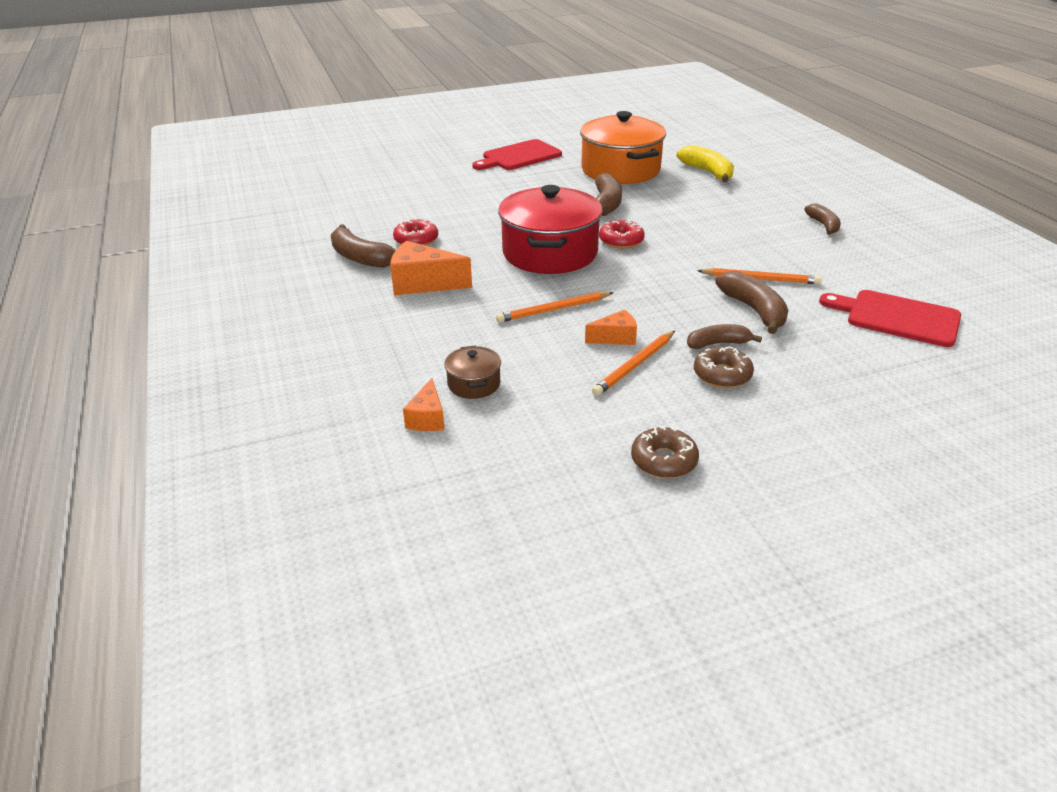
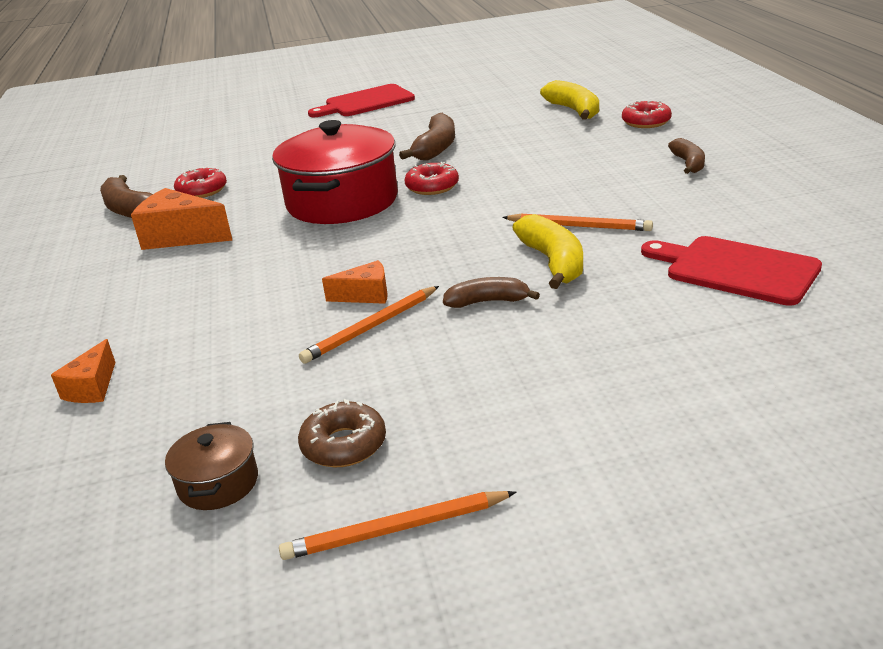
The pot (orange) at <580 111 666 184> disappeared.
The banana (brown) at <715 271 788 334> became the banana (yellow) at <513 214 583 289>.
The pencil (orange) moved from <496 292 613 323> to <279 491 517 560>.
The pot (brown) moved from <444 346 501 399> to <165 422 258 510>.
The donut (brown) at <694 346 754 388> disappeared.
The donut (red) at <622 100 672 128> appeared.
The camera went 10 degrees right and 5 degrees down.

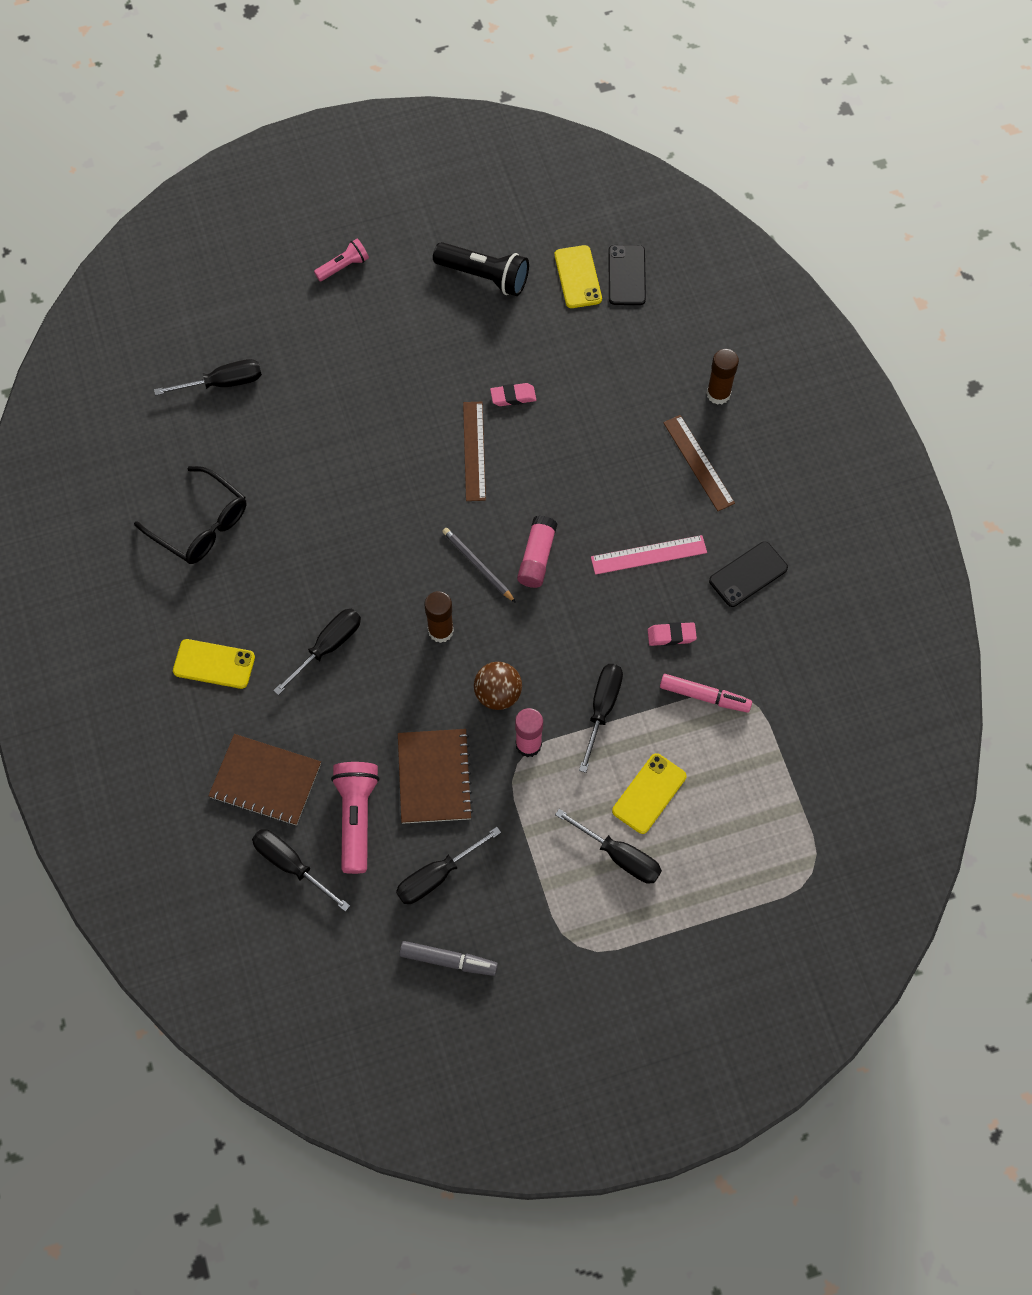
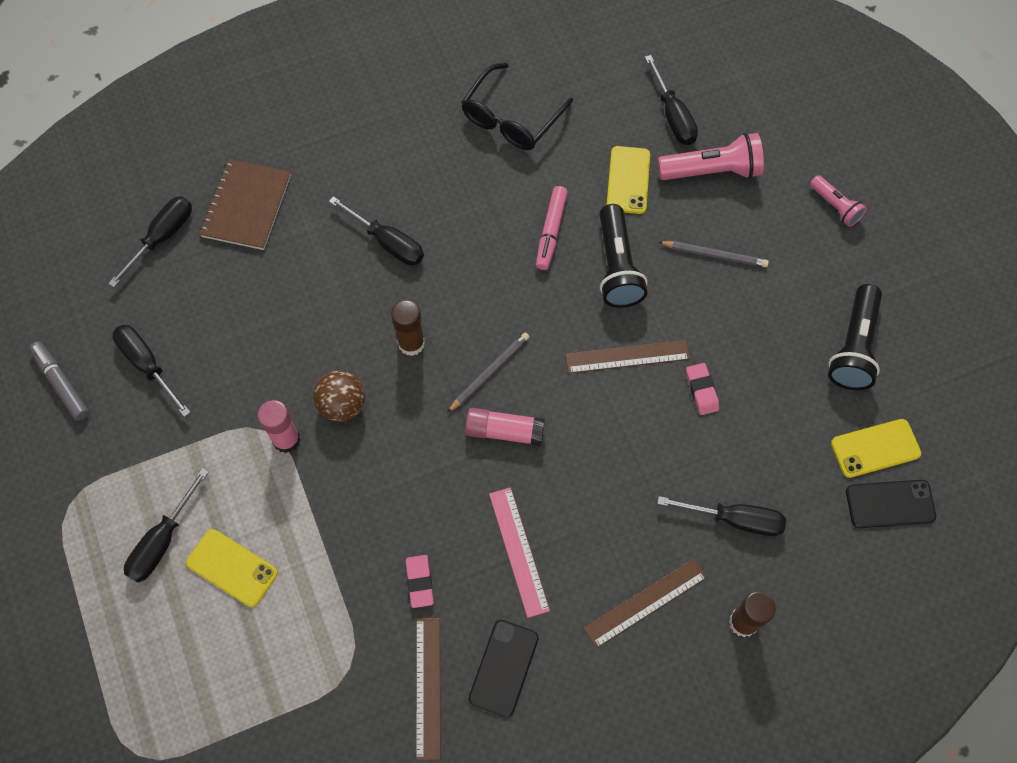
The phone (black) at <709 541 788 607> turned 60 degrees clockwise.
The phone (yellow) moved from <173 639 255 689> to <607 146 650 214>.
The screwdriver (black) moved from <579 664 623 773> to <657 496 786 536>.
The marker (pink) moved from <660 674 752 713> to <536 186 568 270>.
The notebook (brown) at <398 729 473 824> disappeared.
The flashlight (pink) moved from <331 762 380 874> to <658 133 764 180>.
The marker (grey) at <399 941 498 976> turned 135 degrees clockwise.
The flashlight (black) at <599 204 648 308> appeared.
The pencil (grey) at <659 241 769 267> appeared.
The ruler (brown) at <416 618 441 760> appeared.
The camera went 85 degrees right and 0 degrees up.

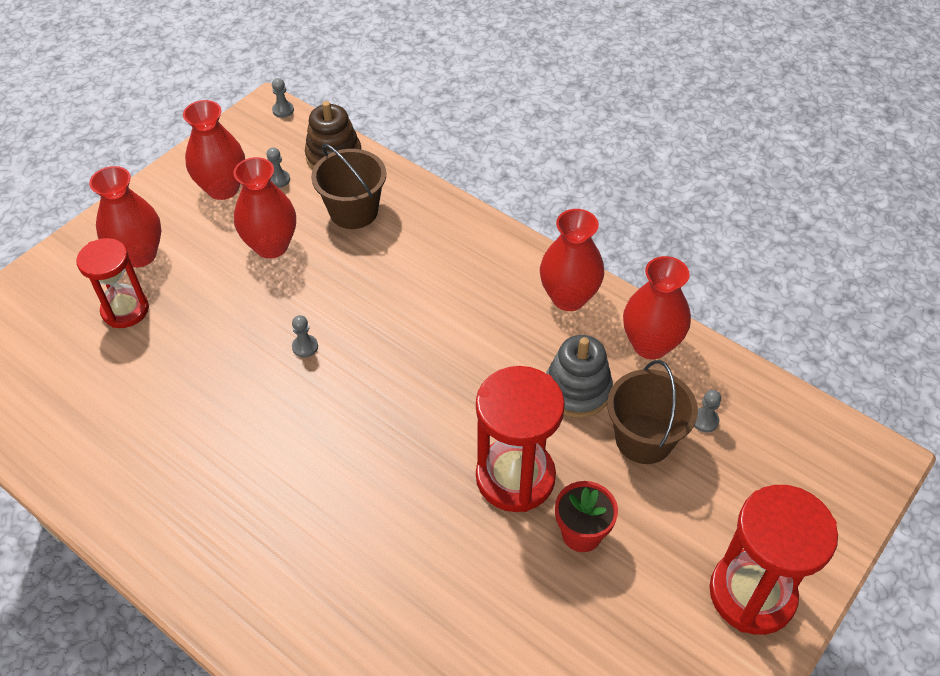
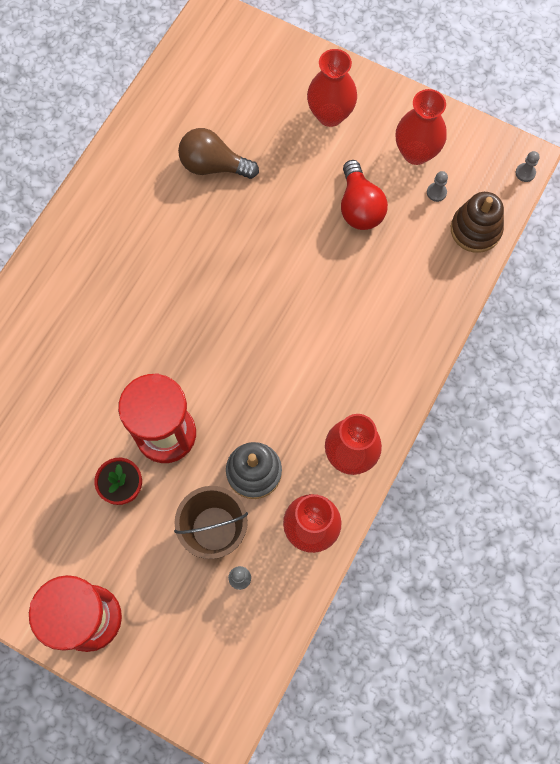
The bucket (brown) at <311 143 386 229> disappeared.
The vase (red) at <233 157 296 259> was replaced by the light bulb (red) at <341 160 388 230>.
The hourglass (red) at <76 238 149 328> disappeared.
The pawn (grey) at <292 315 318 358> disappeared.
The light bulb (brown) at <178 128 259 179> appeared.
The camera went 80 degrees right and 20 degrees up.

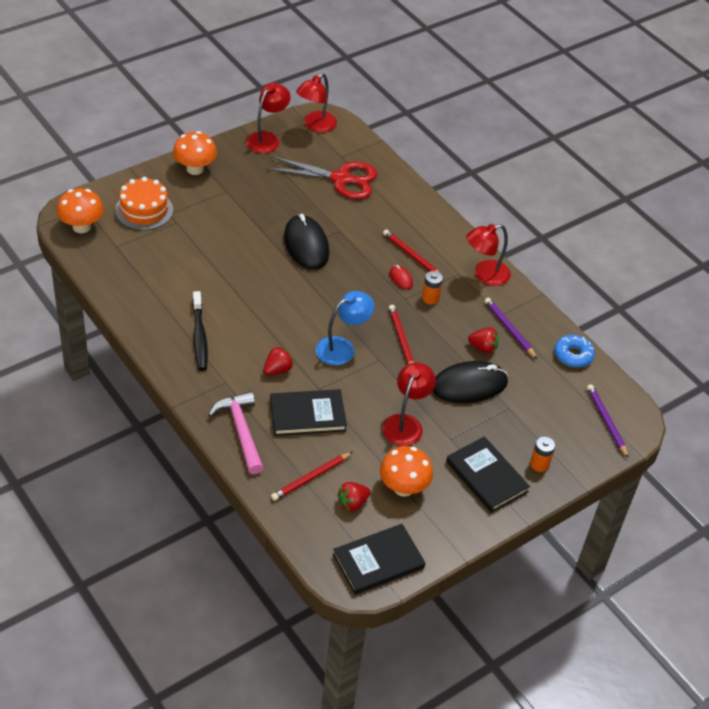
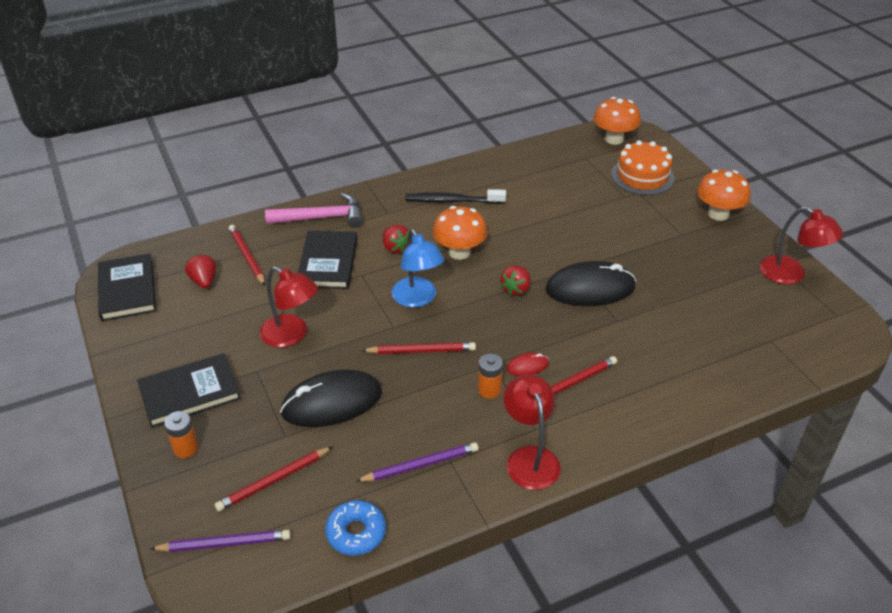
The lamp (red) at <296 73 337 133> disappeared.
The scissors (red) at <267 156 377 199> disappeared.
The strawberry (red) moved from <468 327 499 354> to <500 265 530 296>.
The mouse (black) at <432 361 508 403> turned 75 degrees clockwise.
The mushroom (orange) moved from <380 446 433 497> to <433 206 487 260>.
The pencil (red) at <215 446 333 512> appeared.
The camera went 105 degrees right and 5 degrees down.

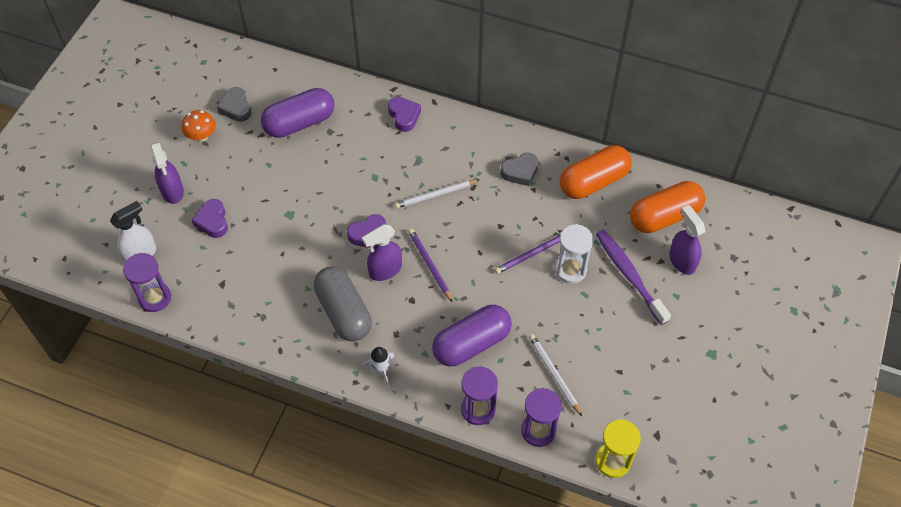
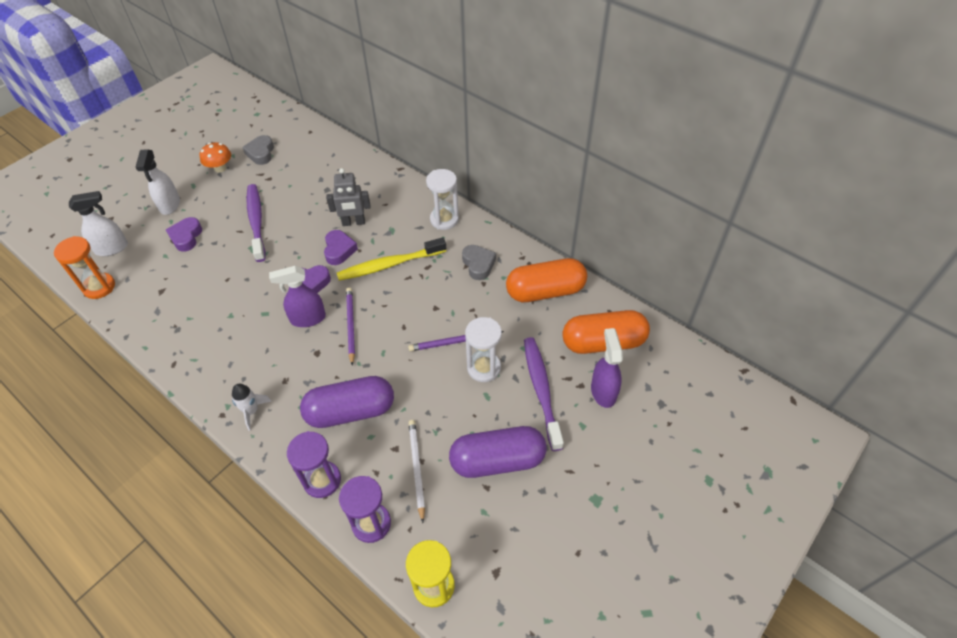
The capsule (purple) moved from <261 88 334 138> to <449 426 547 478>.
The heart (purple) moved from <388 97 421 132> to <324 230 358 265>.
The spray bottle (purple) at <150 142 184 204> became the spray bottle (white) at <135 149 180 215>.
The heart (grey) at <501 153 538 186> turned 105 degrees counterclockwise.
The pencil (white) at <394 179 479 208> was replaced by the toothbrush (yellow) at <337 237 446 281>.
The hourglass (purple) at <123 253 171 312> became the hourglass (orange) at <54 236 115 299>.
The capsule (grey) at <314 266 372 342> disappeared.
The robot (grey) at <326 168 371 226> appeared.
The hourglass (white) at <426 169 459 230> appeared.
The toothbrush (purple) at <247 184 265 262> appeared.
The camera went 20 degrees right and 5 degrees down.

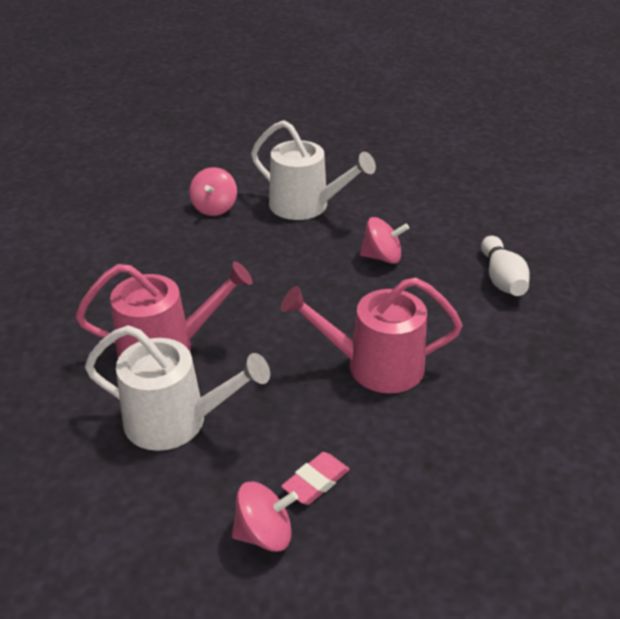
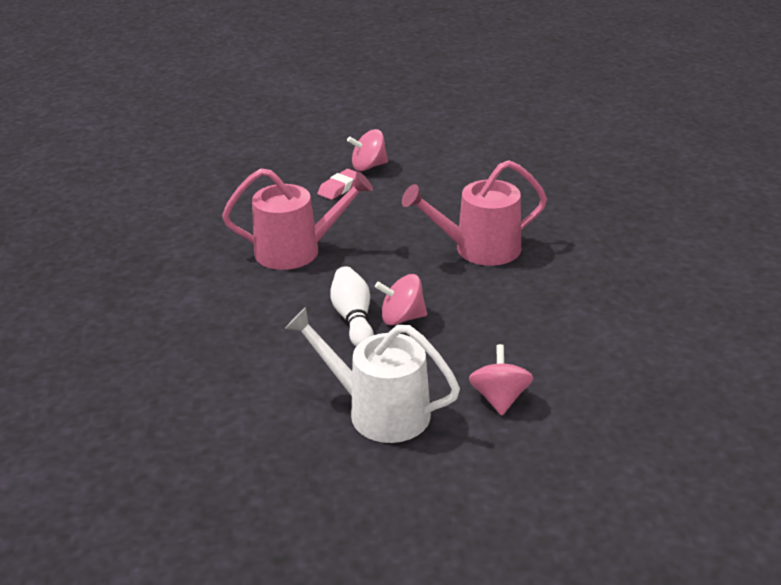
The spinning top (pink) moved from <360 217 409 264> to <375 274 427 325>.
The bowling pin (white) moved from <481 236 530 296> to <330 266 374 346>.
The watering can (white) at <85 325 270 451> disappeared.
The camera went 175 degrees right and 5 degrees down.

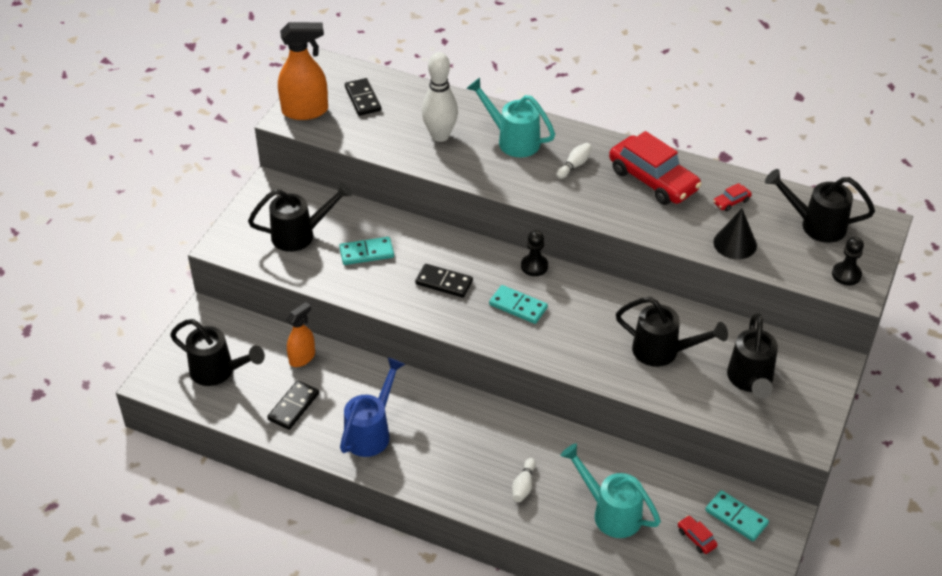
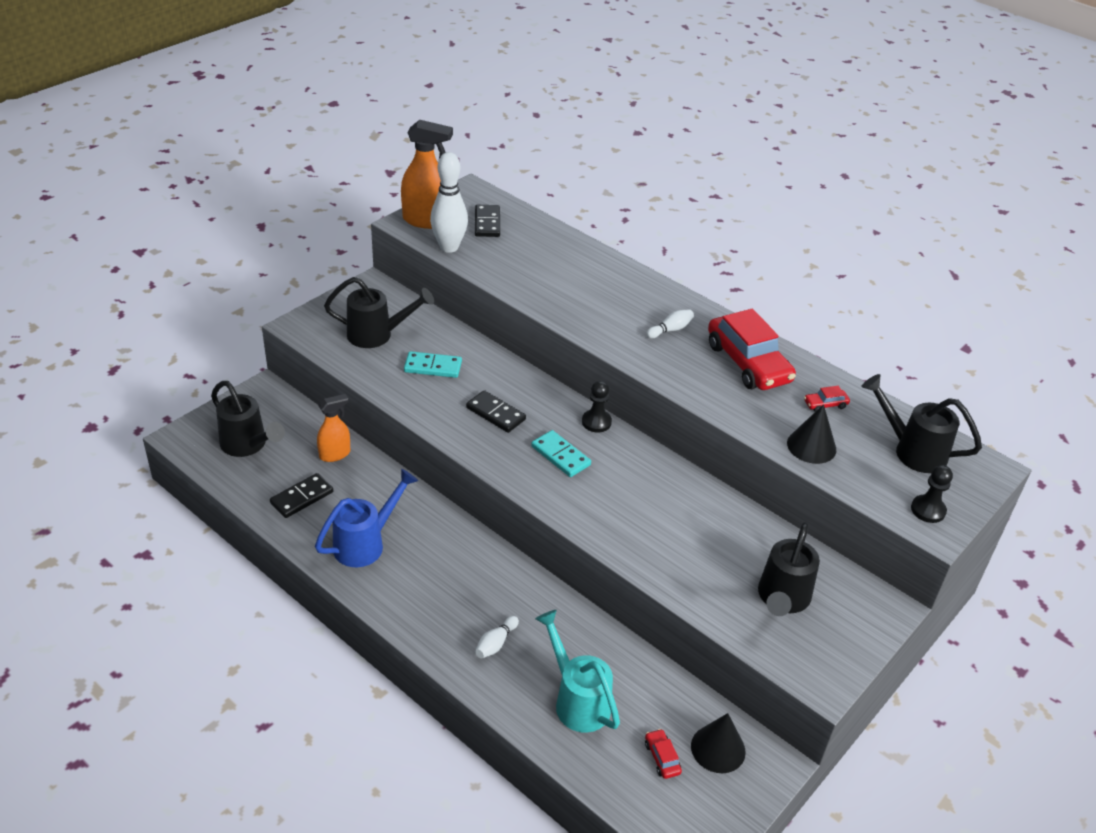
The bowling pin (white) moved from <422 52 458 142> to <430 152 468 253>.
The watering can (turquoise) at <466 78 555 157> disappeared.
The watering can (black) at <616 297 728 367> disappeared.
The domino (turquoise) at <705 490 769 541> was replaced by the cone (black) at <691 713 746 773>.
The camera went 15 degrees right and 5 degrees down.

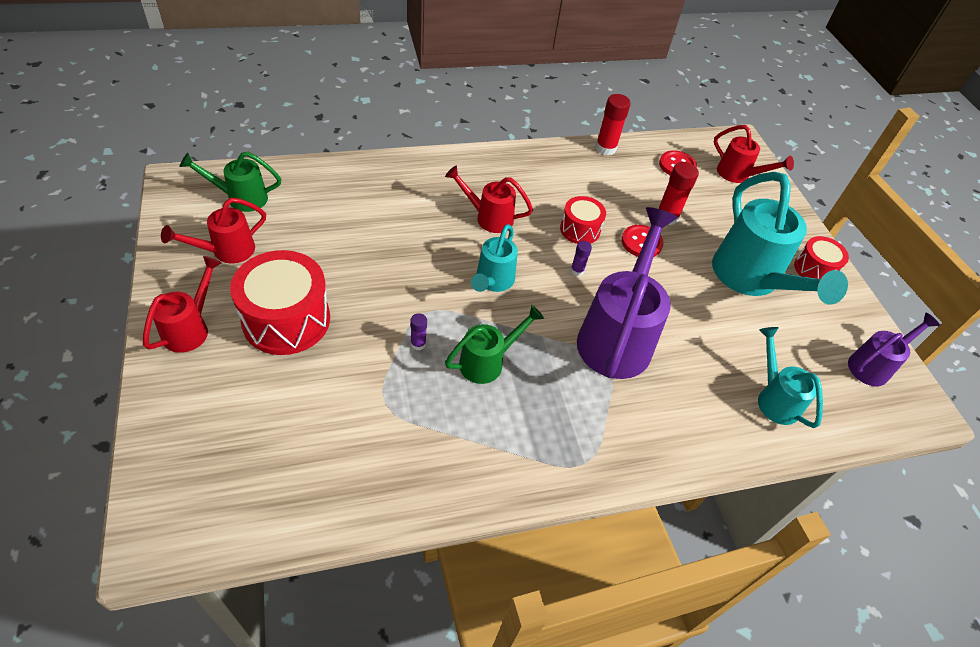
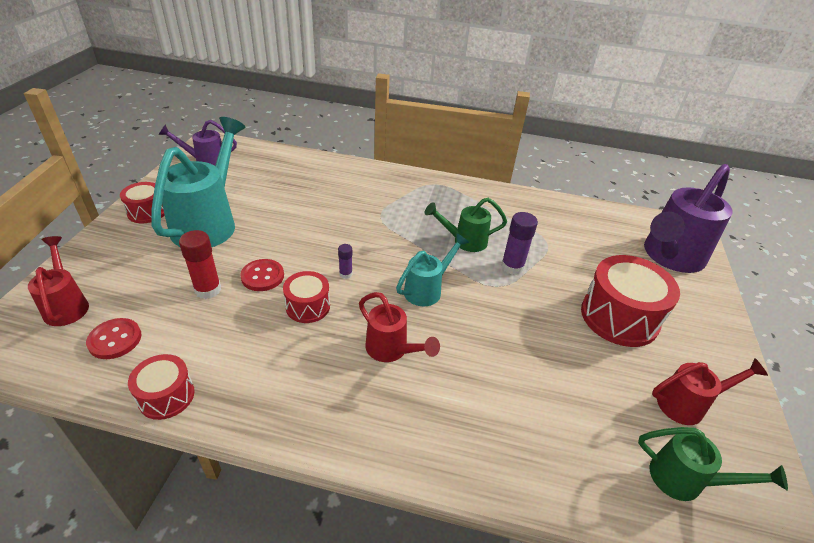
The glue stick (red) at <596 94 631 155> was replaced by the drum (red) at <128 354 195 420>.
The watering can (purple) moved from <577 207 678 379> to <644 164 733 273>.
The watering can (red) at <143 256 222 353> disappeared.
The glue stick (purple) at <410 313 427 350> changed to 1.82 times the size.
The watering can (turquoise) at <758 327 823 428> disappeared.
The camera went 150 degrees left and 10 degrees down.

